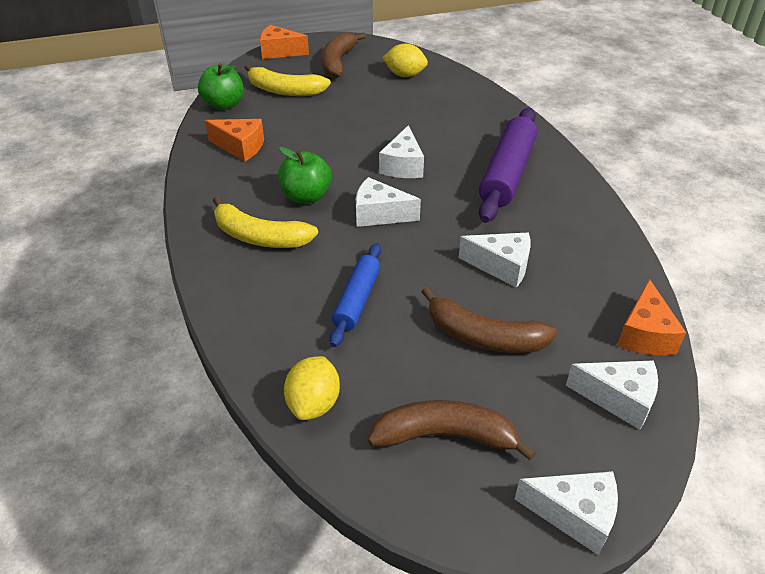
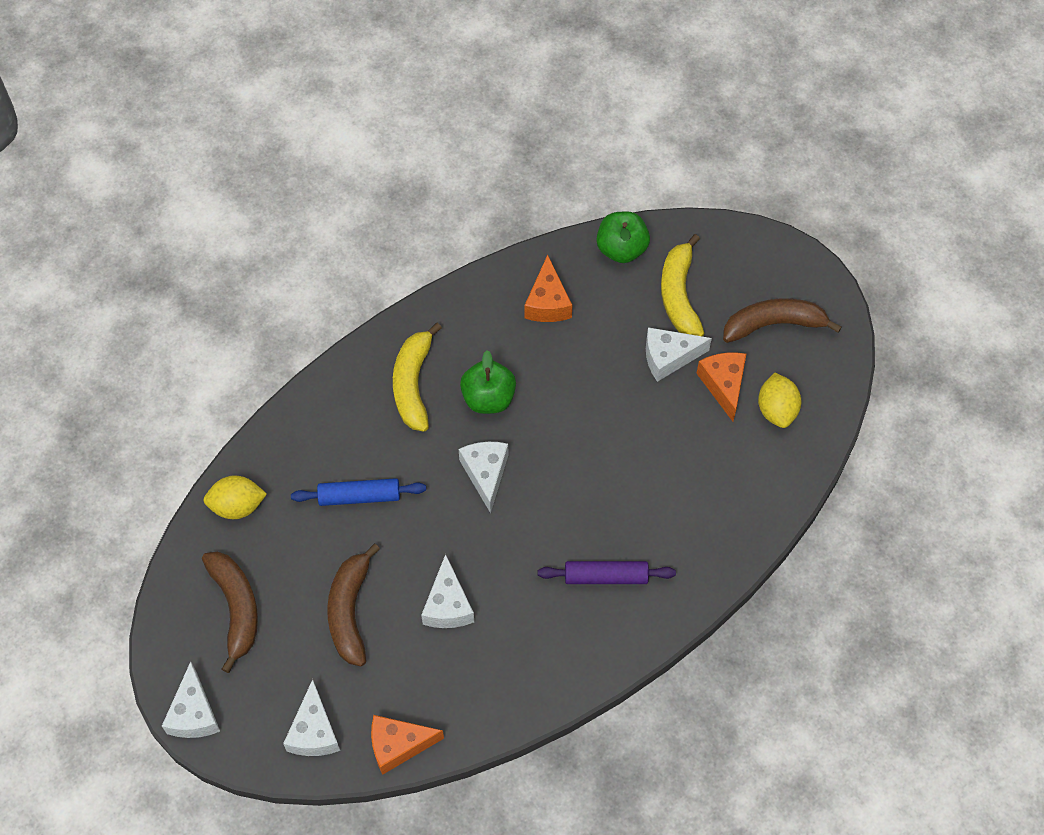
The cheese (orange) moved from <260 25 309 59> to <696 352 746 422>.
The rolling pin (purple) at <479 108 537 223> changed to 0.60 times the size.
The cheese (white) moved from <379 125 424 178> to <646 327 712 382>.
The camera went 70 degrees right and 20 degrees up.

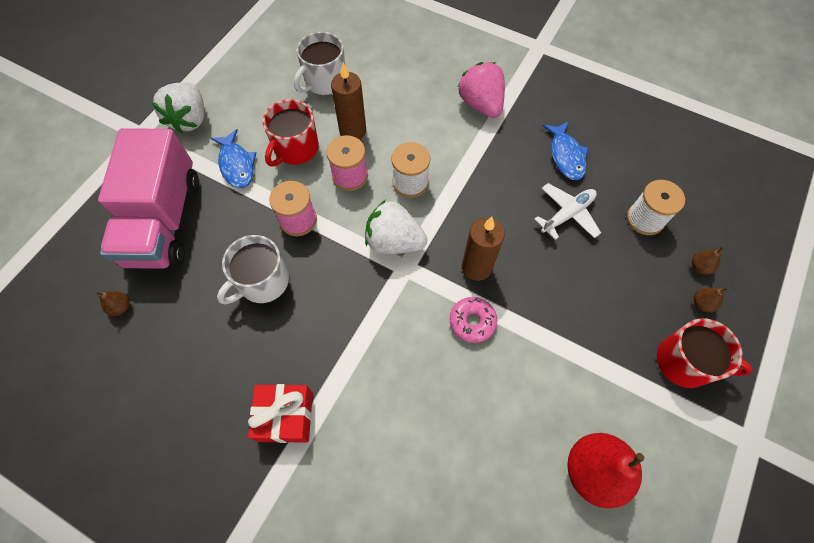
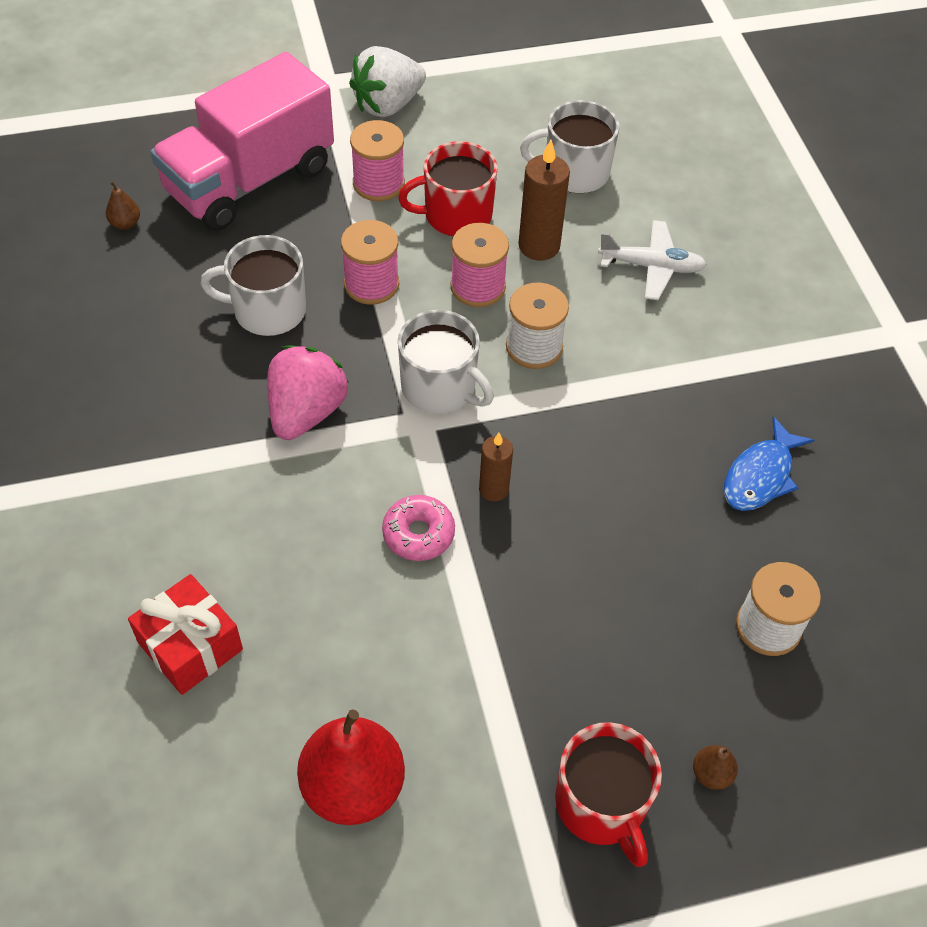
The strawberry (pink) moved from <458 62 505 118> to <267 346 349 440>.
The fish (blue) at <211 129 256 188> was replaced by the spool (pink) at <350 120 405 201>.
The plane (white) moved from <534 183 601 240> to <598 220 707 300>.
The strawberry (white) at <365 200 427 254> was replaced by the mug (white) at <398 310 494 414>.
The candle (brown) at <462 217 505 281> changed to 0.62 times the size.
The pear (brown) at <692 246 724 274> disappeared.
The gift (red) moved from <248 384 313 443> to <128 574 243 695>.
The camera went 45 degrees right and 10 degrees down.

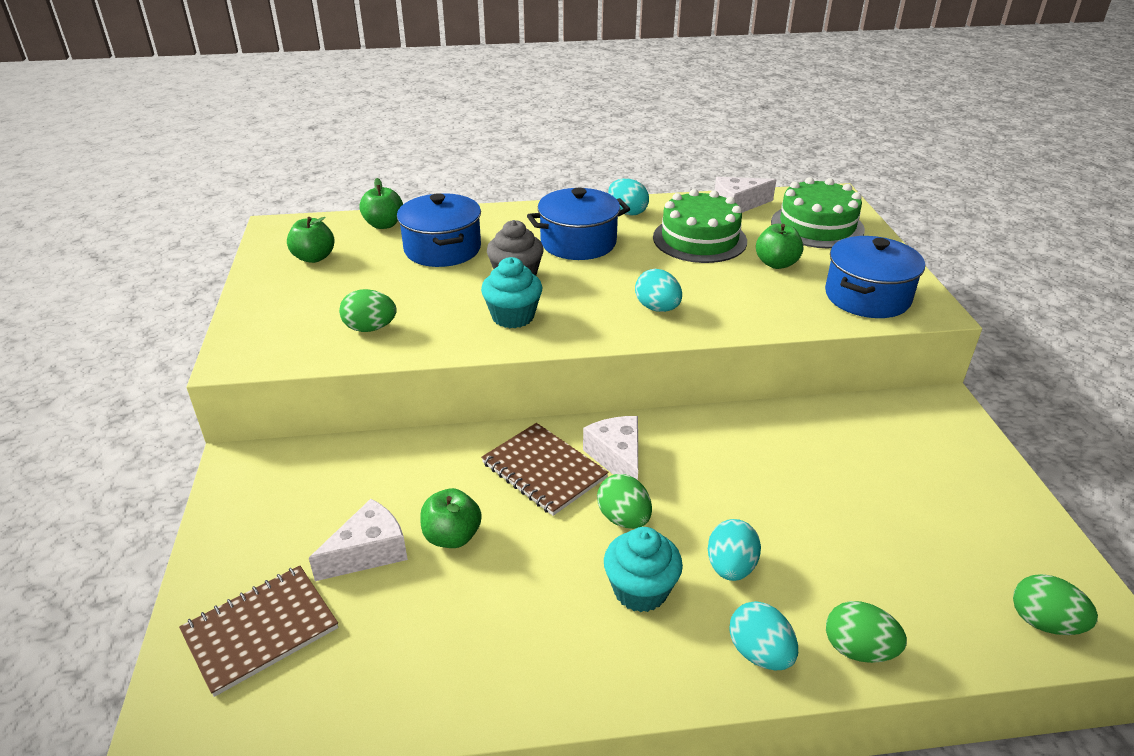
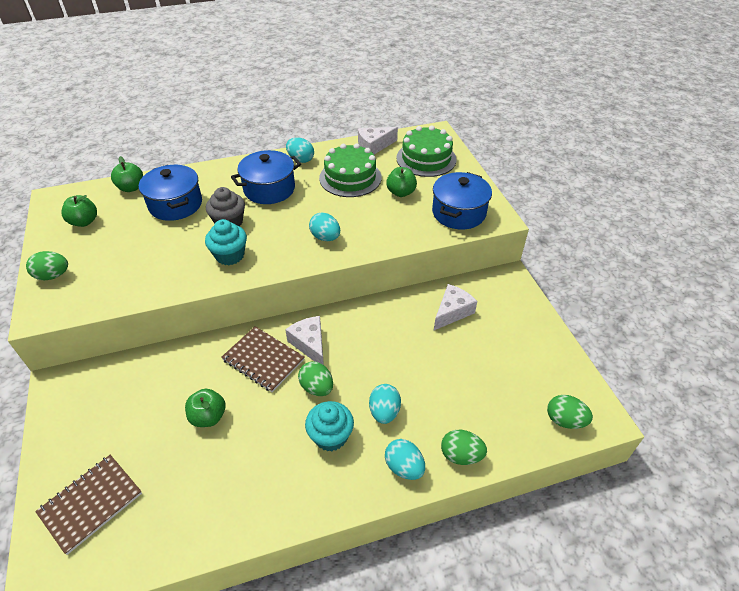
The egg (green) moved from <339 289 397 332> to <26 251 68 281>.
The cheese (white) moved from <309 499 408 581> to <434 284 477 330>.
The camera went 10 degrees left and 10 degrees up.

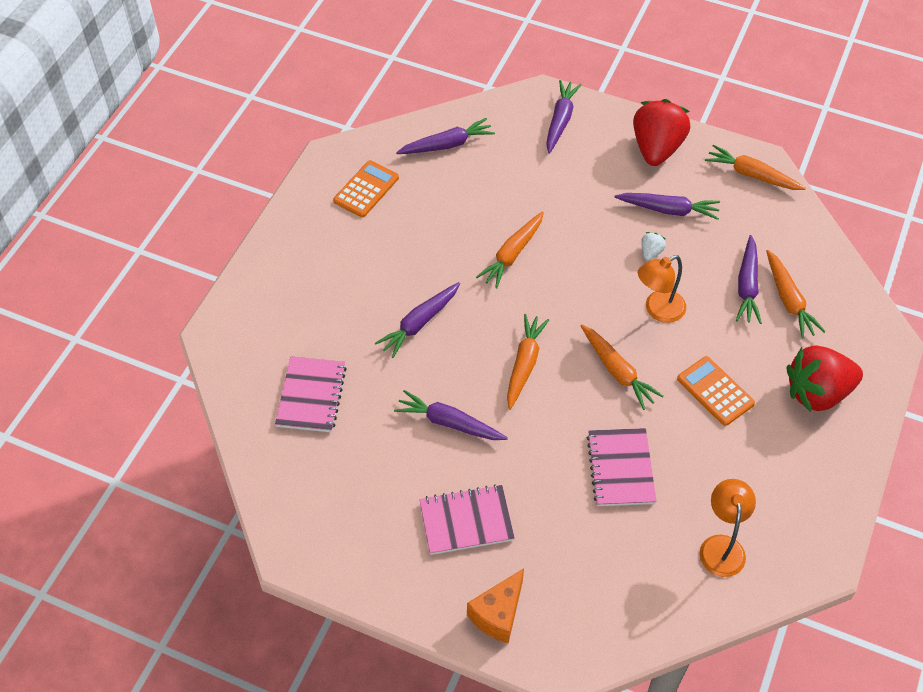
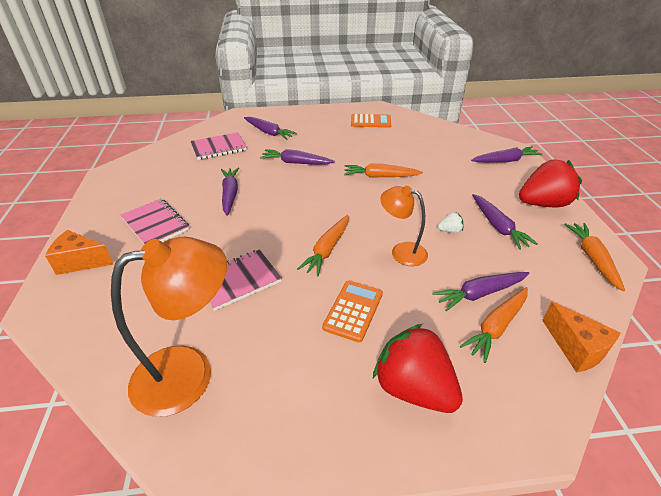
The carrot (purple) moved from <396 118 495 154> to <244 117 297 140>.
The carrot (orange) at <507 314 549 410> disappeared.
The lamp (orange) at <699 479 756 577> changed to 1.68 times the size.
The cheese (orange) at <542 302 620 373> appeared.
The camera went 60 degrees right and 15 degrees down.

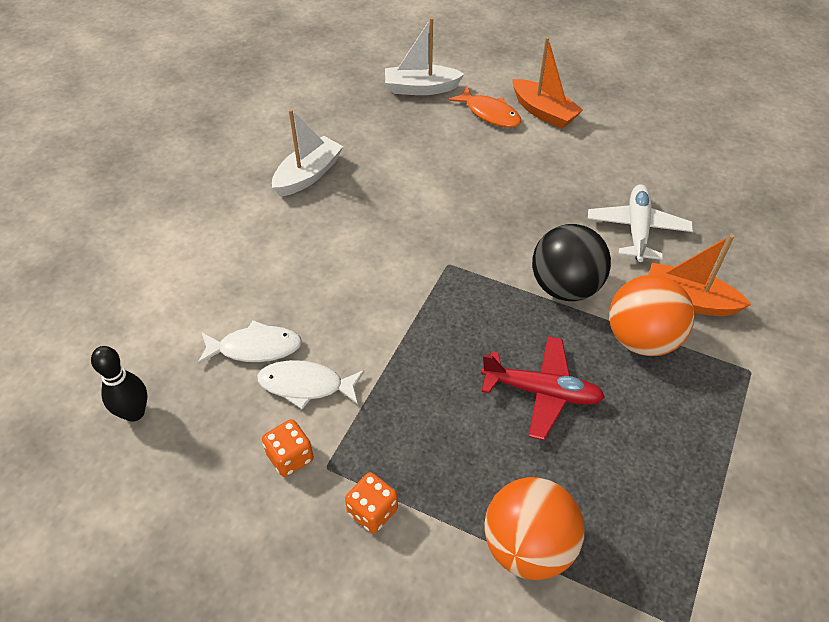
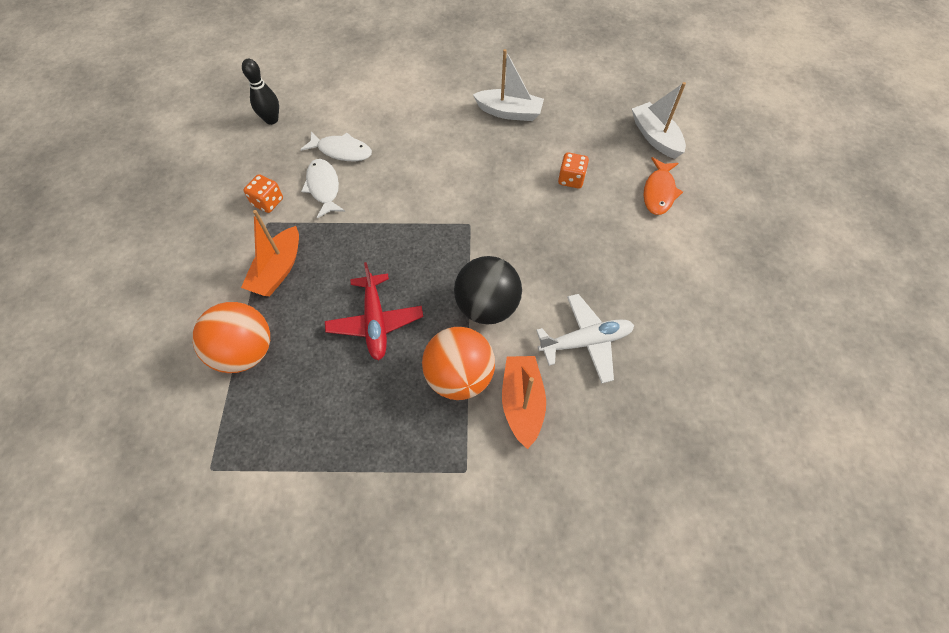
The boat (orange) moved from <512 37 583 129> to <241 210 299 296>.
The fish (white) at <197 320 302 364> turned 45 degrees counterclockwise.
The dice (orange) moved from <345 472 398 534> to <558 152 589 188>.
The camera went 65 degrees right and 10 degrees up.

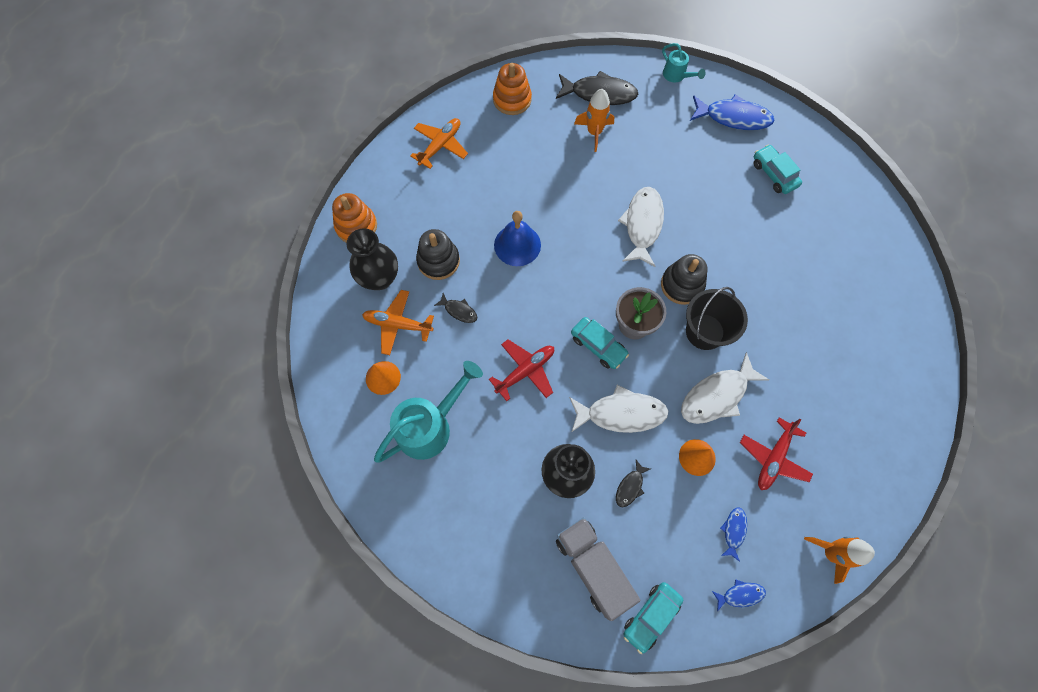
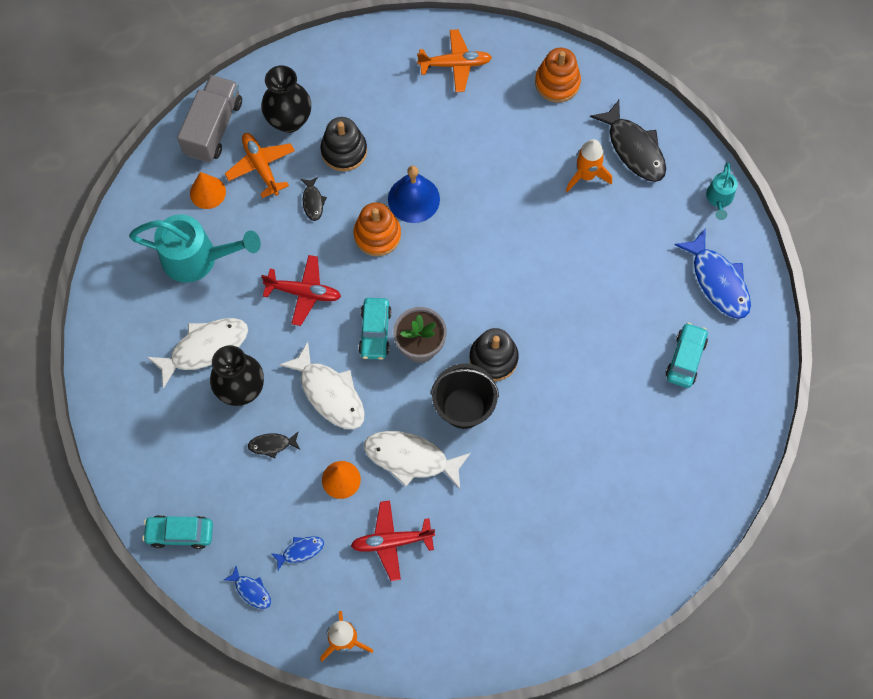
The fish (white) moved from <618 187 664 267> to <147 318 248 389>.
The stacking toy (orange) moved from <332 193 377 243> to <354 202 401 256>.
The truck (grey) moved from <556 517 640 621> to <177 75 242 162>.
The camera went 50 degrees right and 0 degrees up.

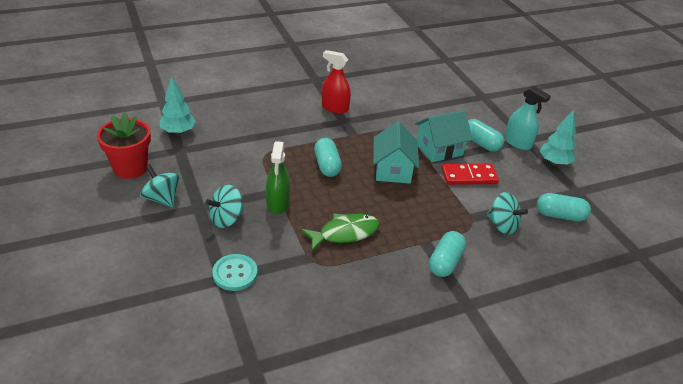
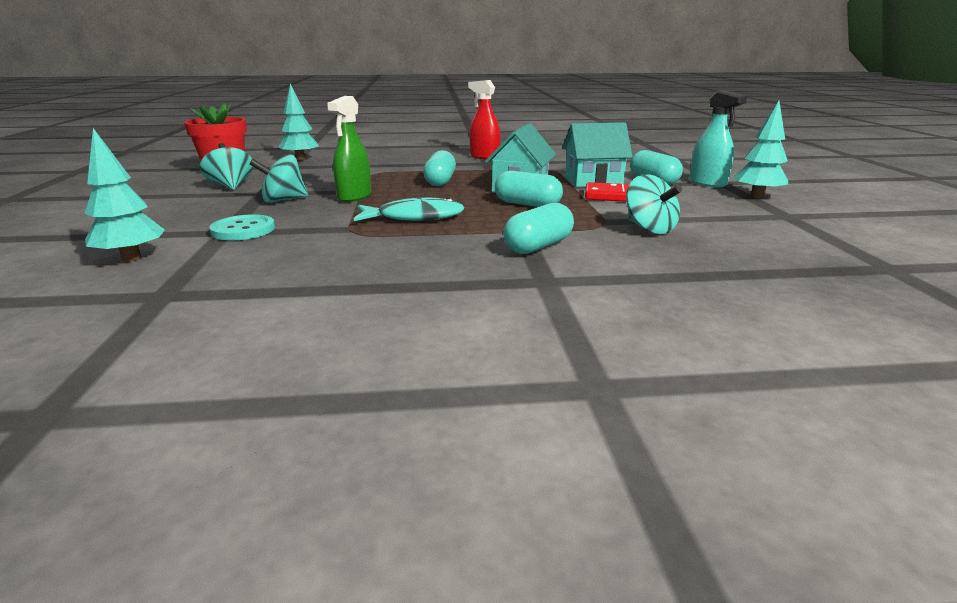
The capsule (turquoise) moved from <537 193 591 222> to <495 171 563 207>.
The fish (green) at <300 213 379 252> became the fish (turquoise) at <354 197 465 221>.
The tree (turquoise) at <84 128 165 261> appeared.
The camera went 20 degrees right and 15 degrees down.

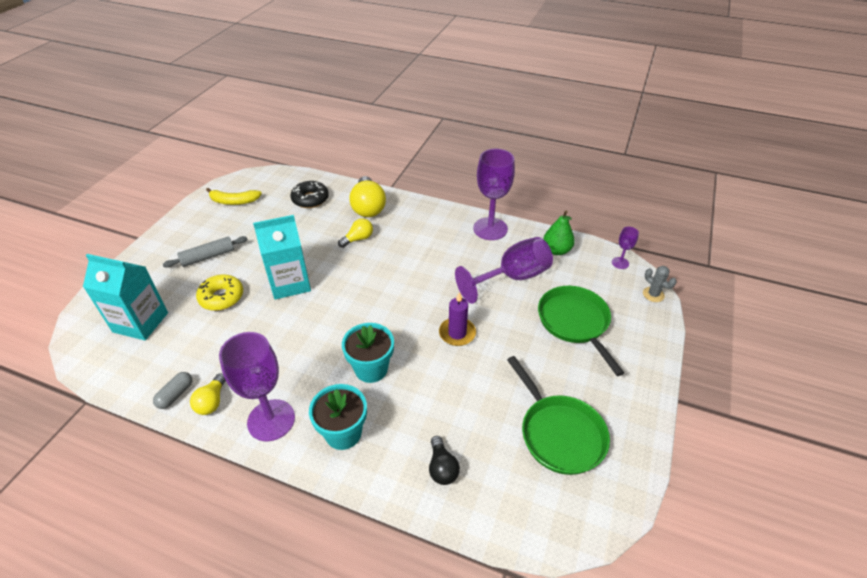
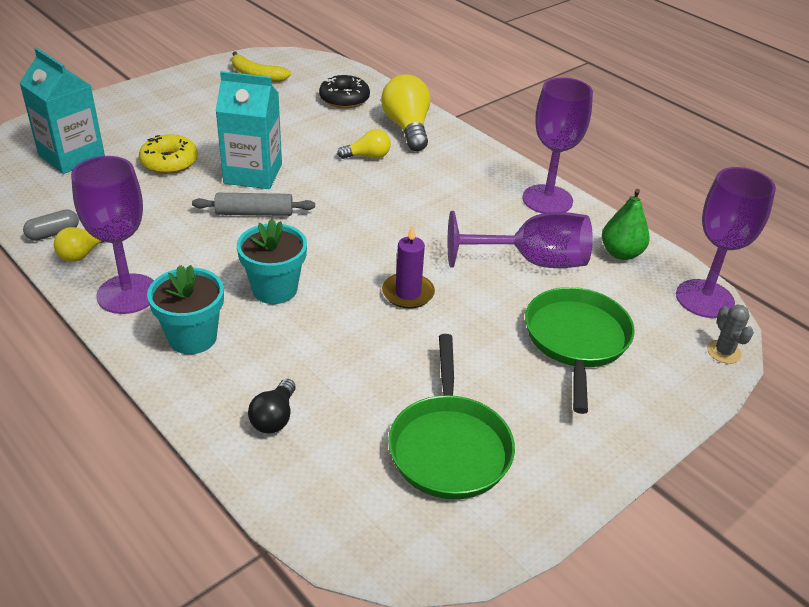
The light bulb (yellow) at <349 176 386 217> turned 150 degrees clockwise.
The goblet (purple) at <612 227 639 269> changed to 2.15 times the size.
The rolling pin (grey) moved from <163 236 248 268> to <192 193 315 216>.
The camera went 25 degrees right and 5 degrees down.

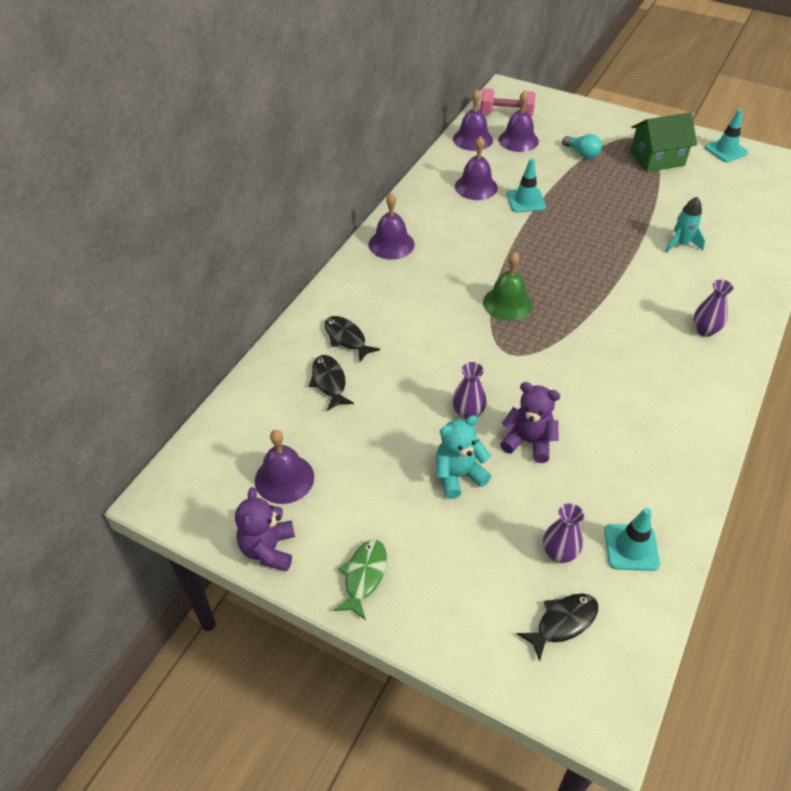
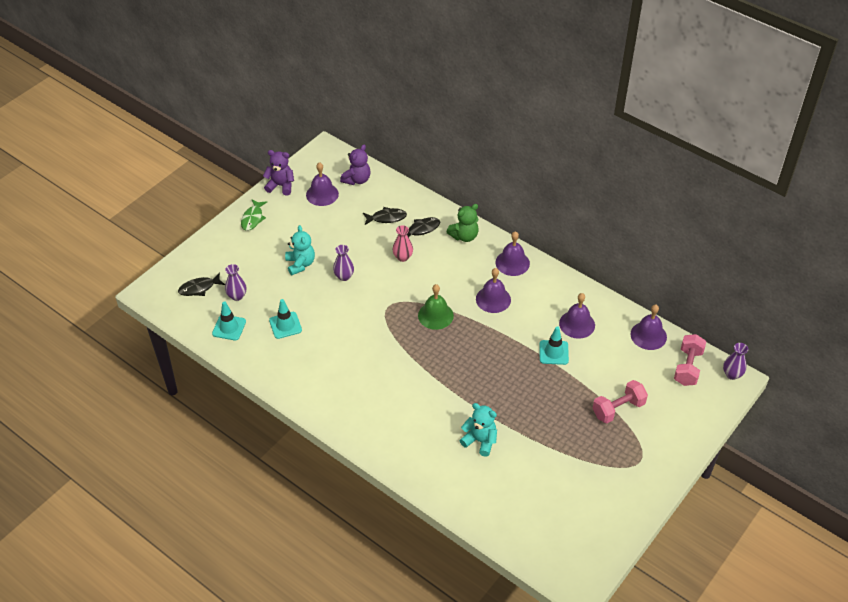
The bell (purple) moved from <498 91 539 152> to <476 268 511 313>.
The traffic cone (turquoise) moved from <705 109 748 162> to <269 299 302 339>.
The house (green) at <630 112 697 172> disappeared.
The light bulb (turquoise) at <562 134 602 159> was replaced by the dumbbell (pink) at <593 380 648 423>.
The rocket (turquoise) at <665 197 705 253> was replaced by the teddy bear (turquoise) at <459 403 497 457>.
The vase (purple) moved from <694 280 734 337> to <723 343 748 380>.
The teddy bear (purple) moved from <500 382 560 463> to <340 145 371 185>.
The fish (green) at <333 540 387 620> turned 75 degrees clockwise.
The fish (black) at <517 593 598 662> turned 90 degrees clockwise.
The teddy bear (green) at <446 204 479 242> appeared.
The vase (pink) at <393 225 413 262> appeared.
The camera went 100 degrees right and 0 degrees up.

